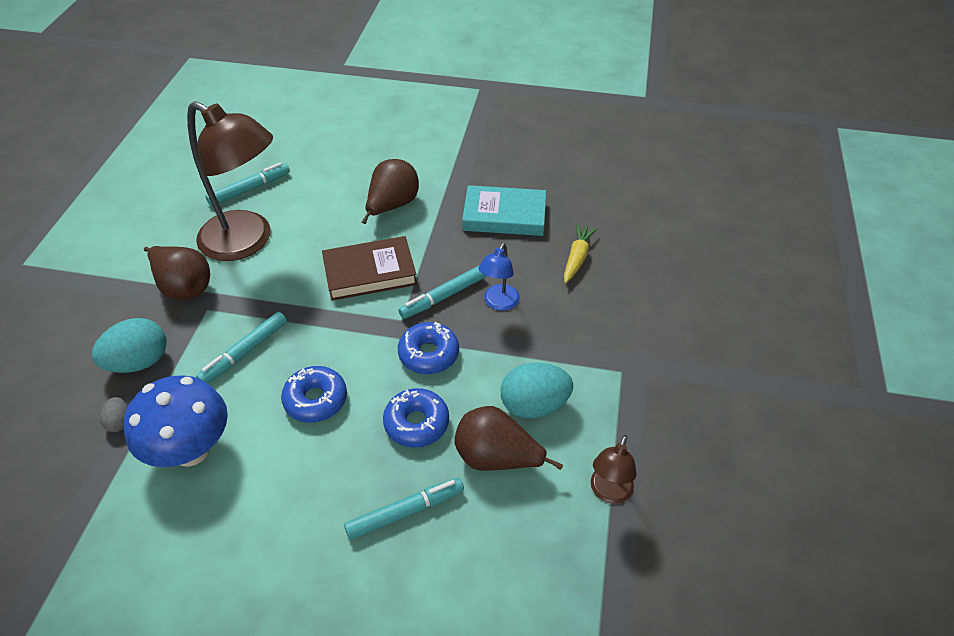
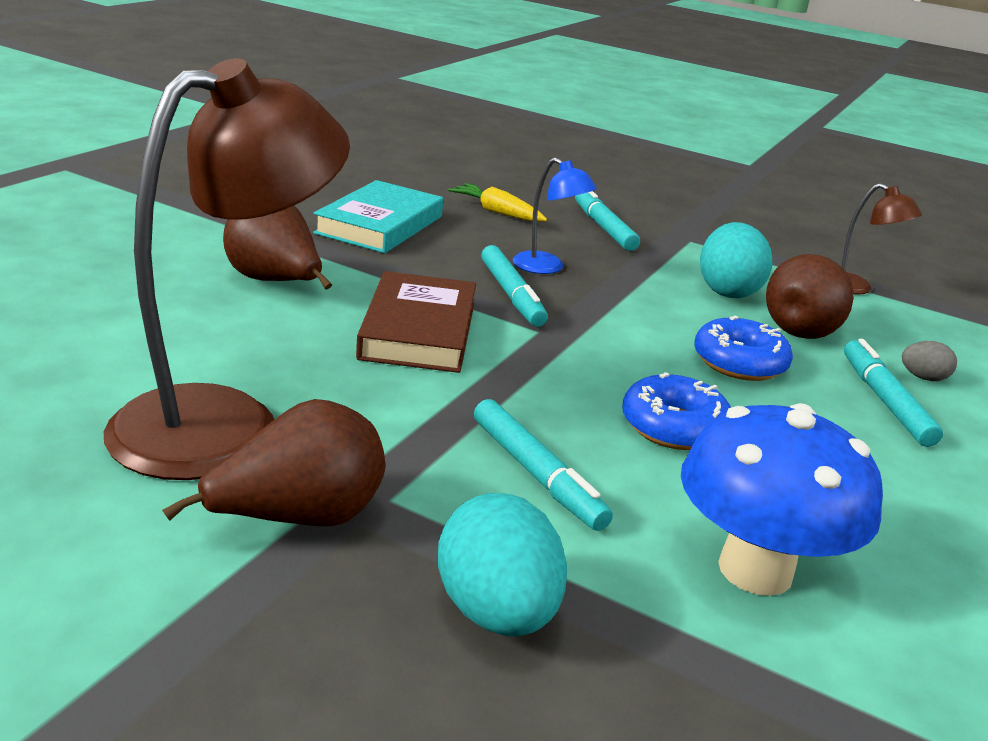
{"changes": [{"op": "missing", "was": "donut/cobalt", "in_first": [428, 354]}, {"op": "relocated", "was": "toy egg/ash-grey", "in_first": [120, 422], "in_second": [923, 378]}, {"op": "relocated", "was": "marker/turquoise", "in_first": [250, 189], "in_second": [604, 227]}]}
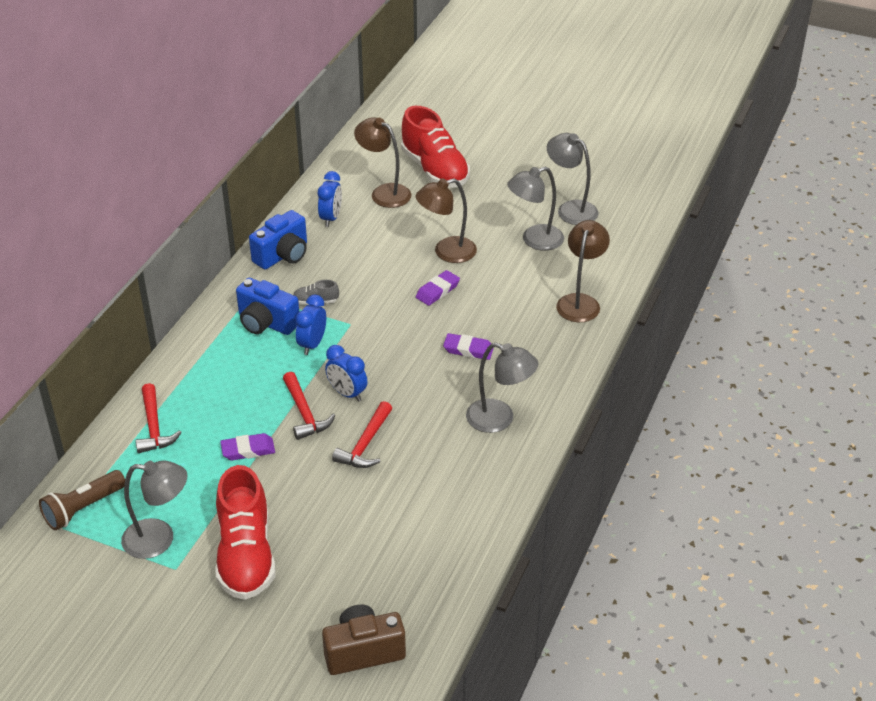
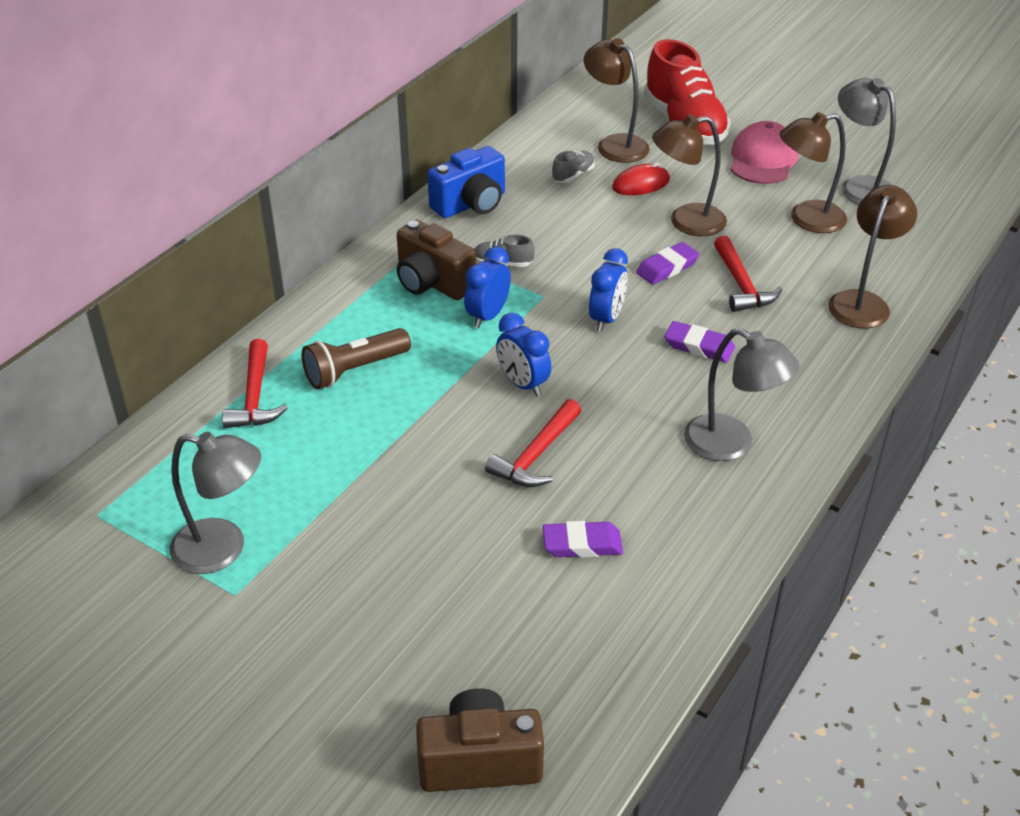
{"changes": [{"op": "missing", "was": "lace-up shoe/scarlet", "in_first": [246, 555]}, {"op": "appeared", "now": "lace-up shoe/ash-grey", "in_second": [573, 175]}, {"op": "appeared", "now": "PC mouse/scarlet", "in_second": [641, 184]}, {"op": "appeared", "now": "cap/rose-pink", "in_second": [763, 159]}, {"op": "relocated", "was": "pocket torch/brown", "in_first": [83, 508], "in_second": [354, 370]}, {"op": "relocated", "was": "gum eraser/violet", "in_first": [248, 450], "in_second": [582, 544]}, {"op": "relocated", "was": "claw hammer/scarlet", "in_first": [305, 413], "in_second": [741, 285]}, {"op": "relocated", "was": "bedside clock/cobalt", "in_first": [331, 218], "in_second": [606, 319]}, {"op": "colour", "was": "camera/cobalt", "now": "camera/brown", "in_first": [266, 323], "in_second": [432, 283]}, {"op": "colour", "was": "desk lamp/ash-grey", "now": "desk lamp/brown", "in_first": [534, 240], "in_second": [806, 219]}]}
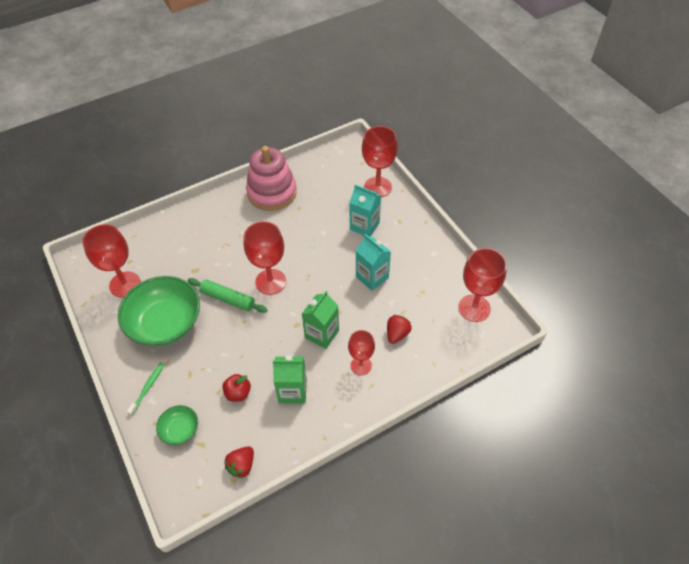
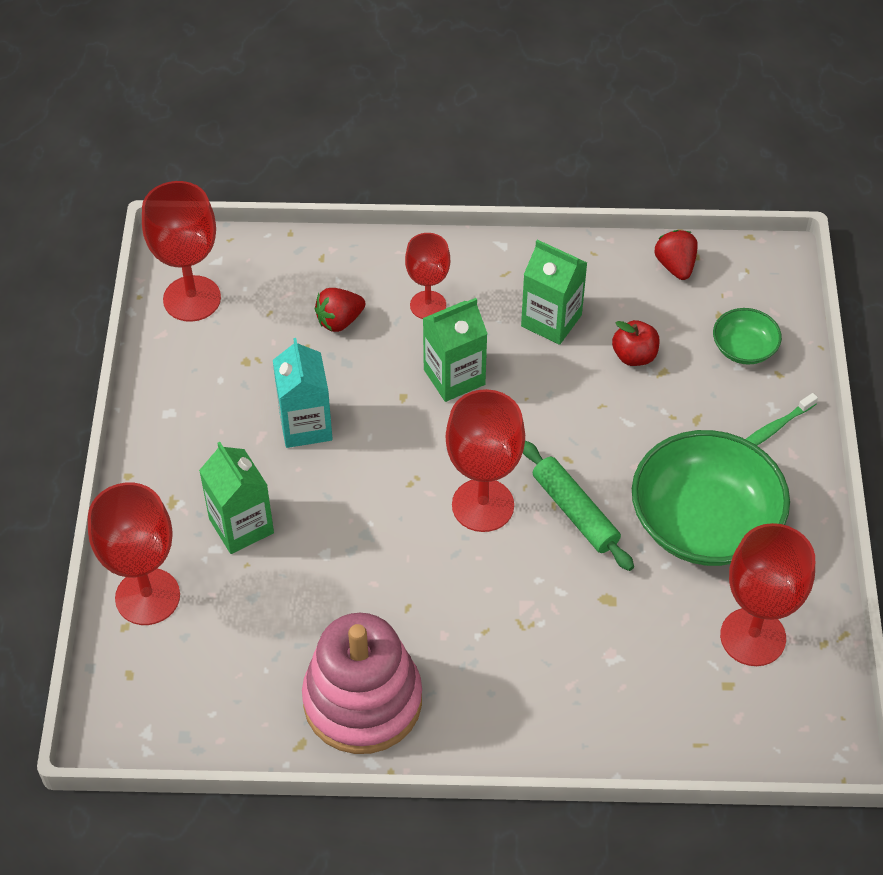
{"changes": [{"op": "colour", "was": "carton/turquoise", "now": "carton/leaf-green", "in_first": [364, 226], "in_second": [241, 526]}, {"op": "spun", "was": "strawberry/scarlet", "in_first": [242, 466], "in_second": [675, 266], "clockwise": -75}]}
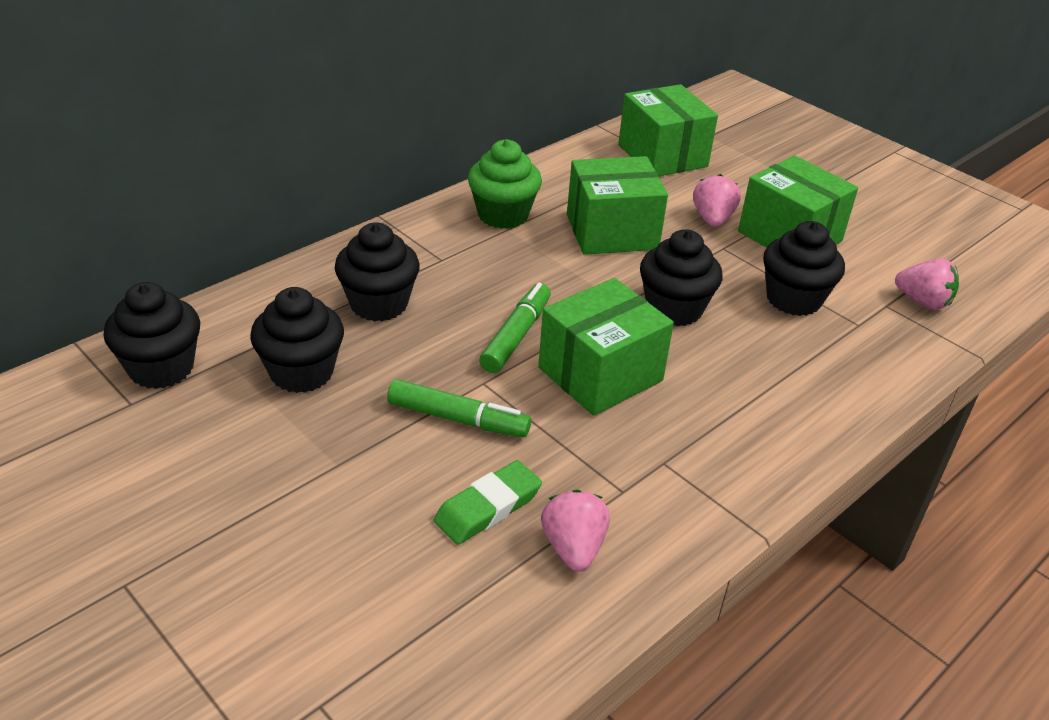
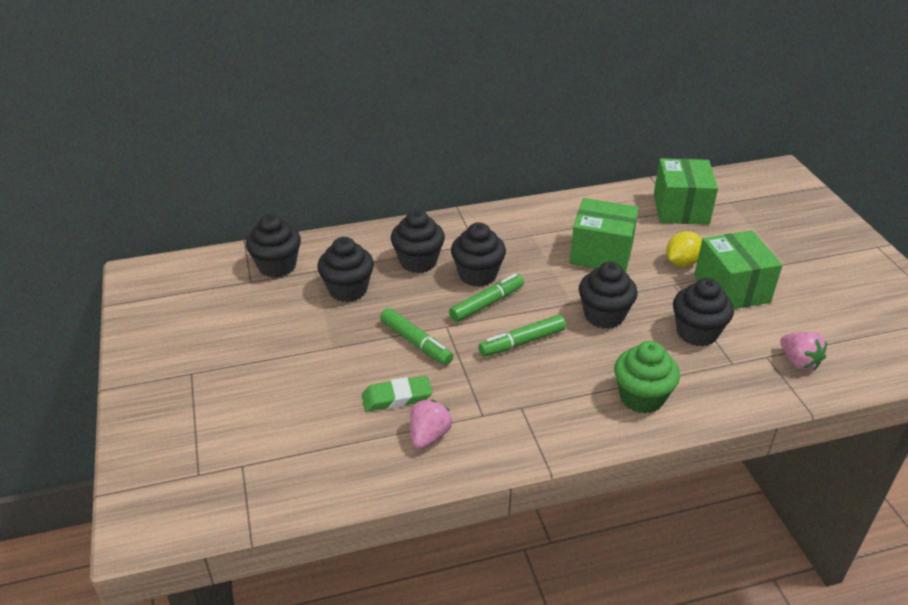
{"changes": [{"op": "appeared", "now": "muffin/ebony", "in_second": [477, 275]}, {"op": "relocated", "was": "muffin/leaf-green", "in_first": [503, 215], "in_second": [641, 397]}, {"op": "exchanged", "was": "box/leaf-green", "now": "marker/leaf-green", "in_first": [600, 374], "in_second": [522, 342]}, {"op": "exchanged", "was": "strawberry/rose-pink", "now": "lemon/golden", "in_first": [712, 219], "in_second": [682, 262]}]}
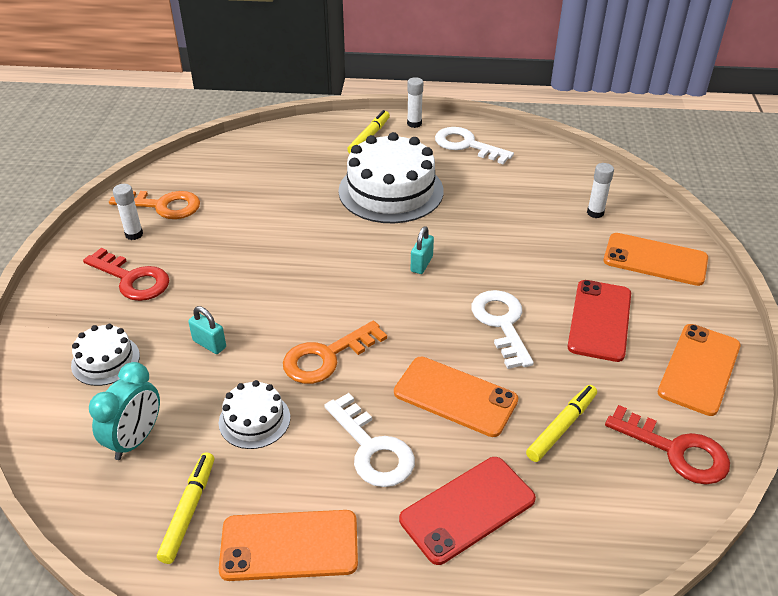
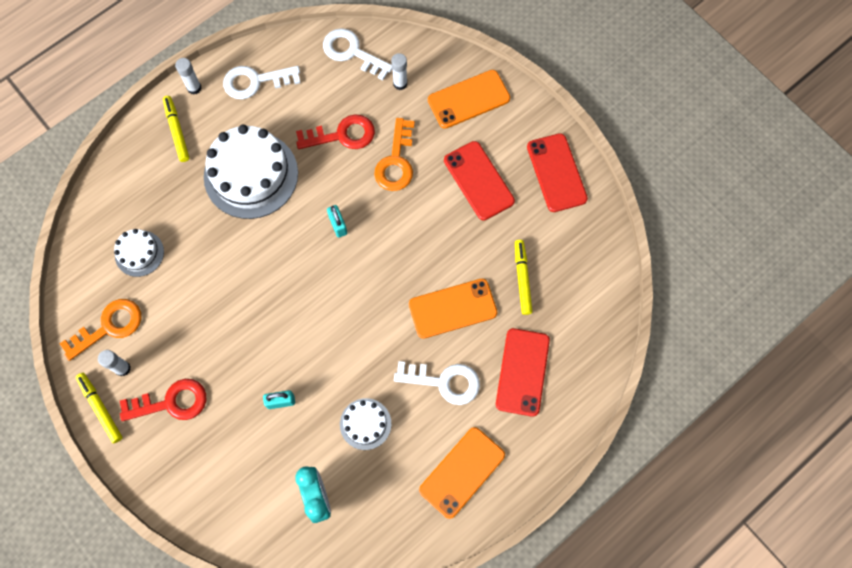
{"changes": [{"op": "relocated", "was": "layer cake/snow-white", "in_first": [105, 360], "in_second": [139, 253]}, {"op": "relocated", "was": "marker/golden", "in_first": [189, 511], "in_second": [100, 408]}, {"op": "relocated", "was": "door key/bright orange", "in_first": [326, 357], "in_second": [396, 161]}, {"op": "relocated", "was": "door key/snow-white", "in_first": [502, 323], "in_second": [352, 52]}, {"op": "relocated", "was": "door key/scarlet", "in_first": [676, 451], "in_second": [342, 135]}, {"op": "colour", "was": "mobile phone/bright orange", "now": "mobile phone/scarlet", "in_first": [699, 369], "in_second": [556, 173]}]}
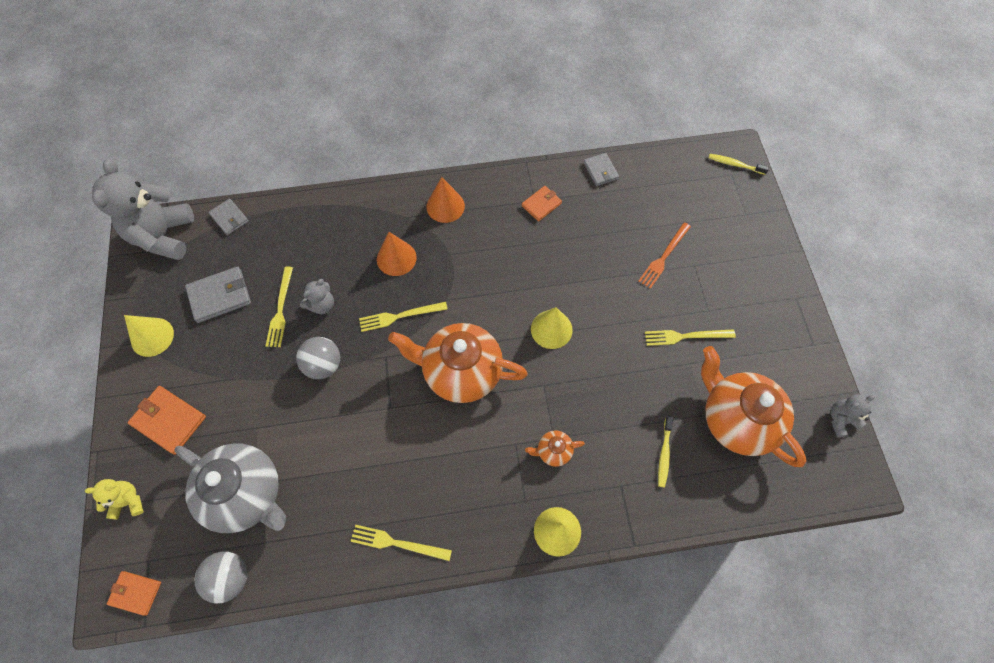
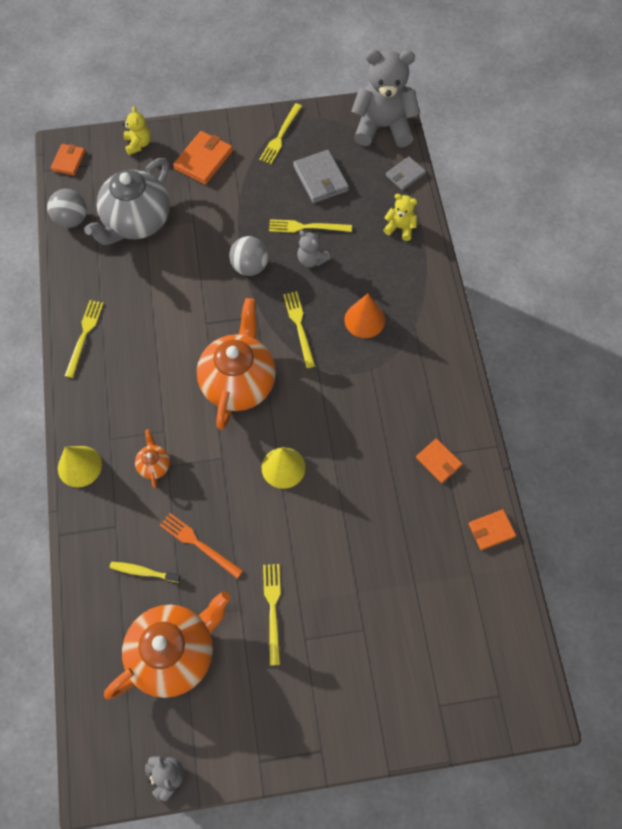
{"changes": [{"op": "missing", "was": "solid cone/bright orange", "in_first": [445, 206]}, {"op": "missing", "was": "dental brush/golden", "in_first": [735, 164]}, {"op": "appeared", "now": "stuffed bear/golden", "in_second": [400, 228]}, {"op": "relocated", "was": "table fork/bright orange", "in_first": [664, 257], "in_second": [198, 544]}, {"op": "exchanged", "was": "solid cone/golden", "now": "table fork/golden", "in_first": [152, 337], "in_second": [280, 136]}, {"op": "colour", "was": "billfold/ash-grey", "now": "billfold/bright orange", "in_first": [600, 171], "in_second": [491, 530]}]}
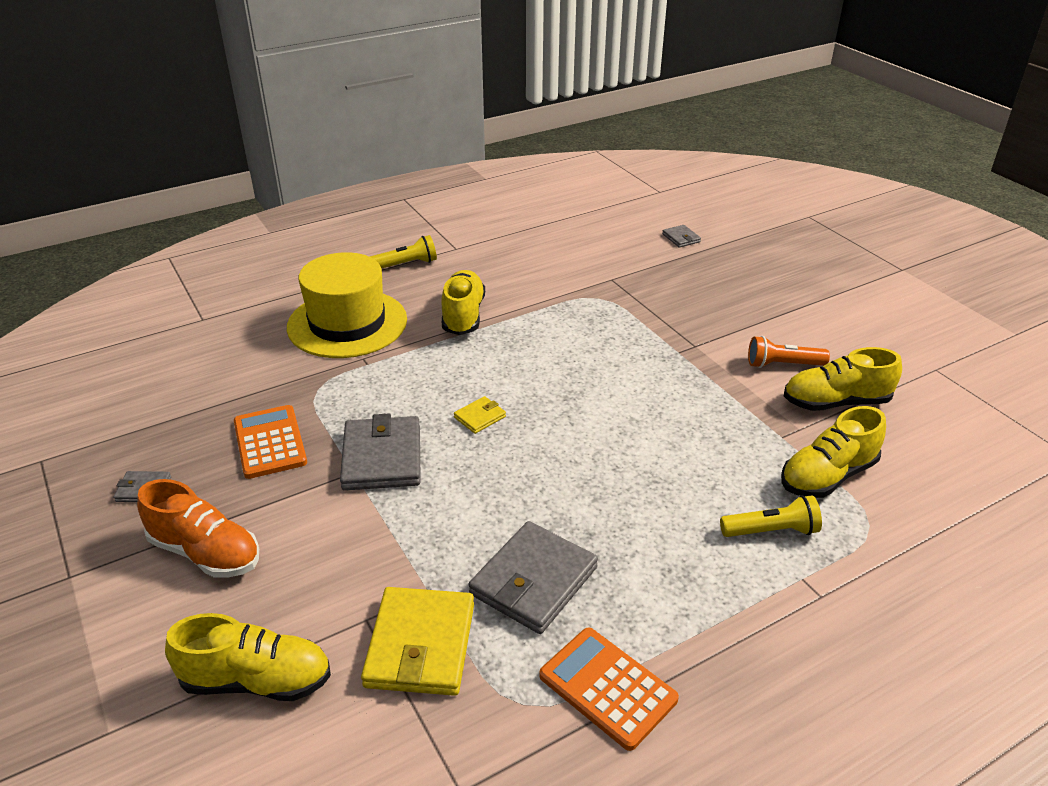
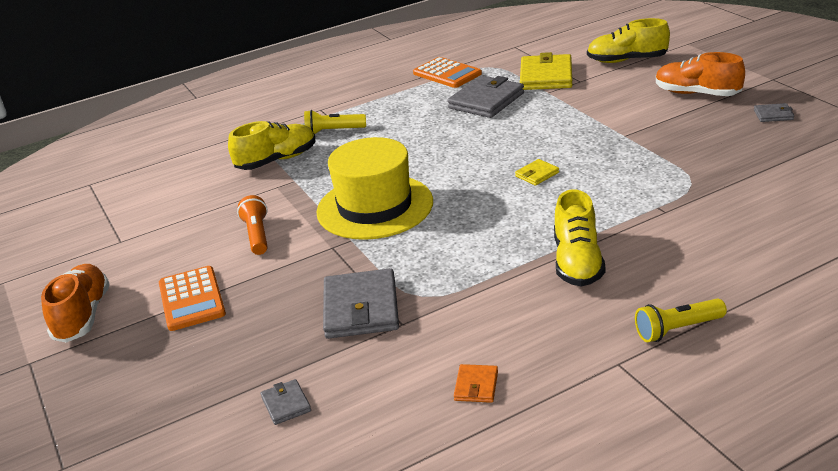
{"changes": [{"op": "missing", "was": "lace-up shoe/golden", "in_first": [836, 402]}, {"op": "appeared", "now": "lace-up shoe/bright orange", "in_second": [83, 316]}, {"op": "appeared", "now": "billfold/bright orange", "in_second": [476, 386]}, {"op": "relocated", "was": "pocket calculator/bright orange", "in_first": [270, 442], "in_second": [192, 299]}, {"op": "relocated", "was": "top hat/golden", "in_first": [347, 323], "in_second": [375, 207]}, {"op": "relocated", "was": "billfold/ash-grey", "in_first": [382, 457], "in_second": [361, 308]}, {"op": "spun", "was": "pocket torch/bright orange", "in_first": [782, 364], "in_second": [257, 235], "clockwise": -105}]}
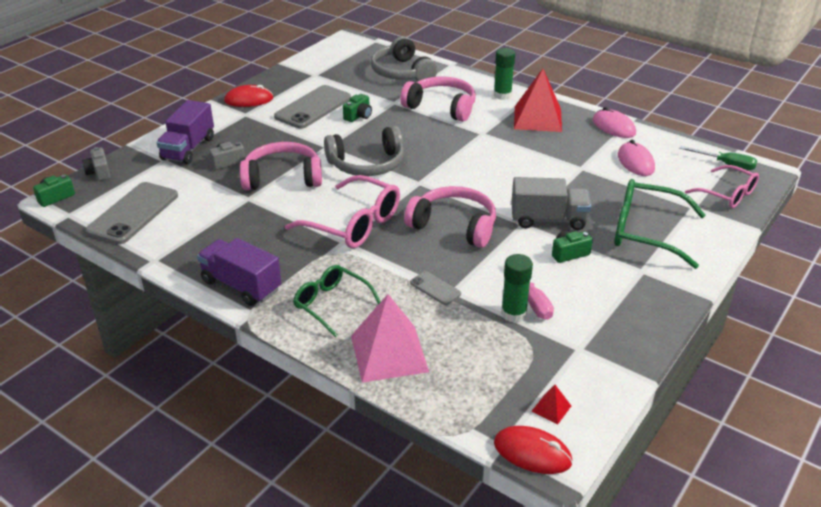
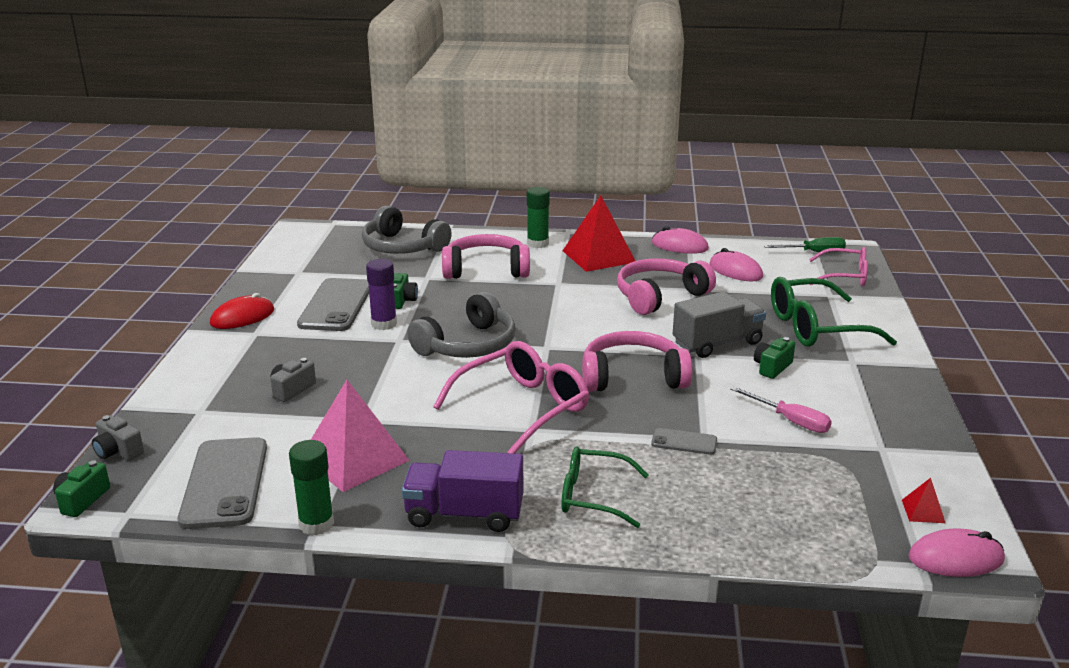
{"changes": [{"op": "missing", "was": "toy truck/violet", "in_first": [188, 149]}, {"op": "appeared", "now": "glue/violet", "in_second": [384, 324]}, {"op": "relocated", "was": "over-ear headphones/rose-pink", "in_first": [283, 177], "in_second": [659, 296]}, {"op": "relocated", "was": "pyramid/rose-pink", "in_first": [389, 353], "in_second": [354, 458]}, {"op": "relocated", "was": "glue/leaf-green", "in_first": [513, 314], "in_second": [316, 524]}, {"op": "colour", "was": "PC mouse/scarlet", "now": "PC mouse/rose-pink", "in_first": [532, 453], "in_second": [956, 558]}, {"op": "spun", "was": "eyeglasses/rose-pink", "in_first": [353, 224], "in_second": [522, 408], "clockwise": -45}]}
